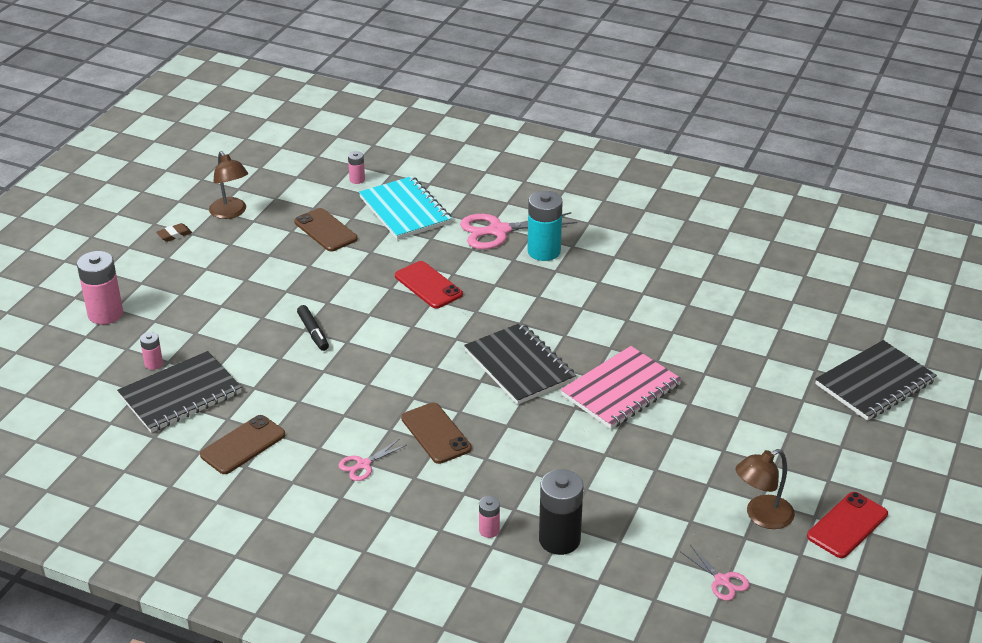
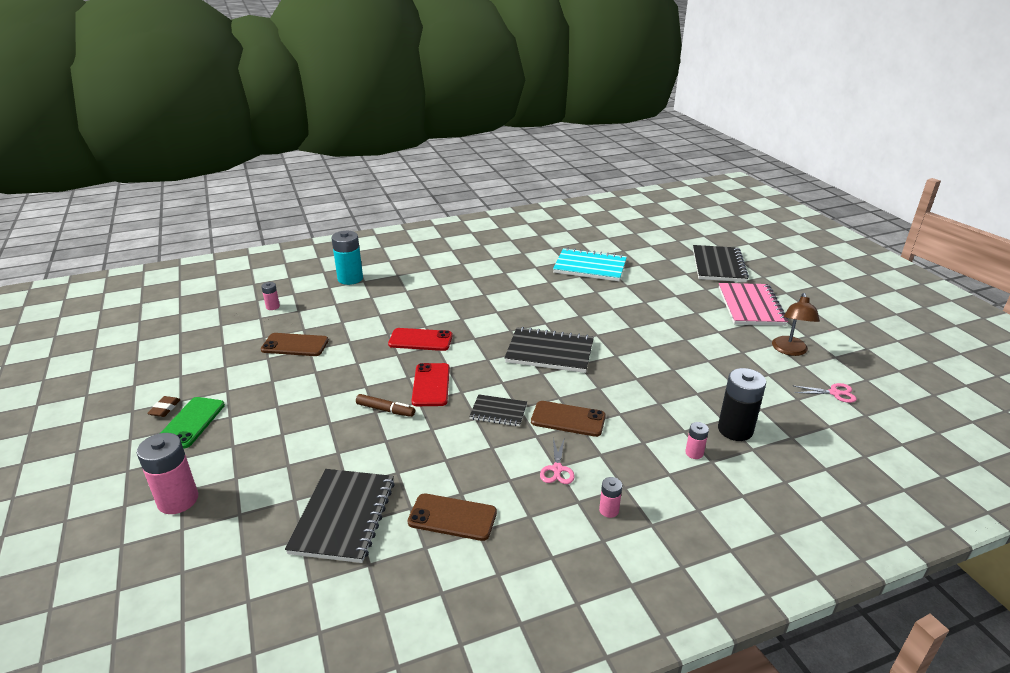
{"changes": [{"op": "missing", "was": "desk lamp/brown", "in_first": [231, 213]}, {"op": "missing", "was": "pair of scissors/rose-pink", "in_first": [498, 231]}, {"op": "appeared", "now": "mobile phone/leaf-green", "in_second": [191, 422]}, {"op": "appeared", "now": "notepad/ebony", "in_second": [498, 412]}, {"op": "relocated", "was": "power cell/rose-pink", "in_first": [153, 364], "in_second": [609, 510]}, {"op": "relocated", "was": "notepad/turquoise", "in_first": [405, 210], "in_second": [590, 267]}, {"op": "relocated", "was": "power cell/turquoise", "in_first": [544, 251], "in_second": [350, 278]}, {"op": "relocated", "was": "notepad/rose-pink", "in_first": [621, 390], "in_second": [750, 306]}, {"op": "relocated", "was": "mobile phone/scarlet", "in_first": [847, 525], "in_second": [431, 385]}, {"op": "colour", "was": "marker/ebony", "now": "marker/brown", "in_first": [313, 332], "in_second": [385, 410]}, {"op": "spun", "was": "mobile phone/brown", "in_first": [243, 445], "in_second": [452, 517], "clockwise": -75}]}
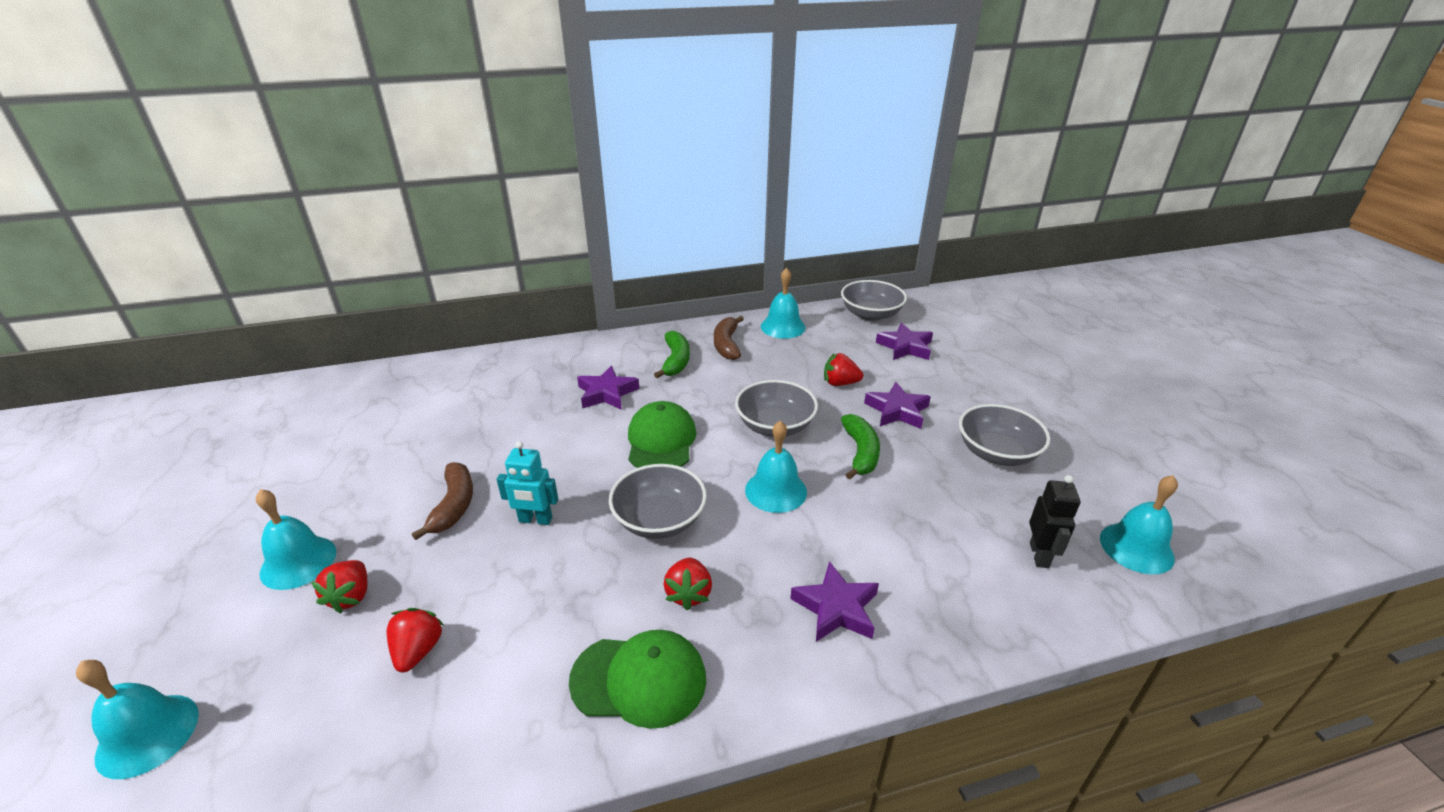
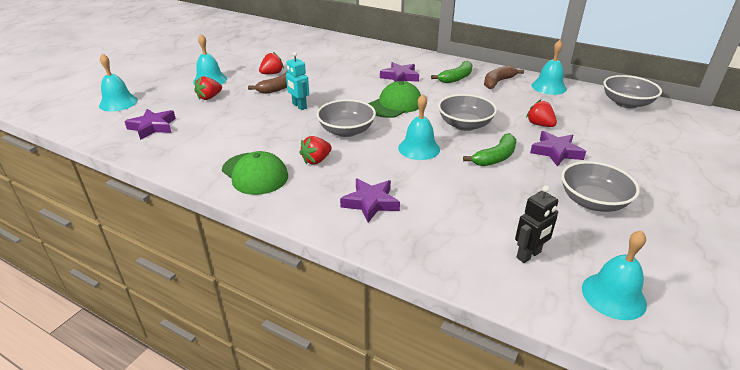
{"changes": [{"op": "relocated", "was": "strawberry/scarlet", "in_first": [418, 651], "in_second": [272, 73]}, {"op": "relocated", "was": "star shape/violet", "in_first": [905, 347], "in_second": [153, 127]}]}
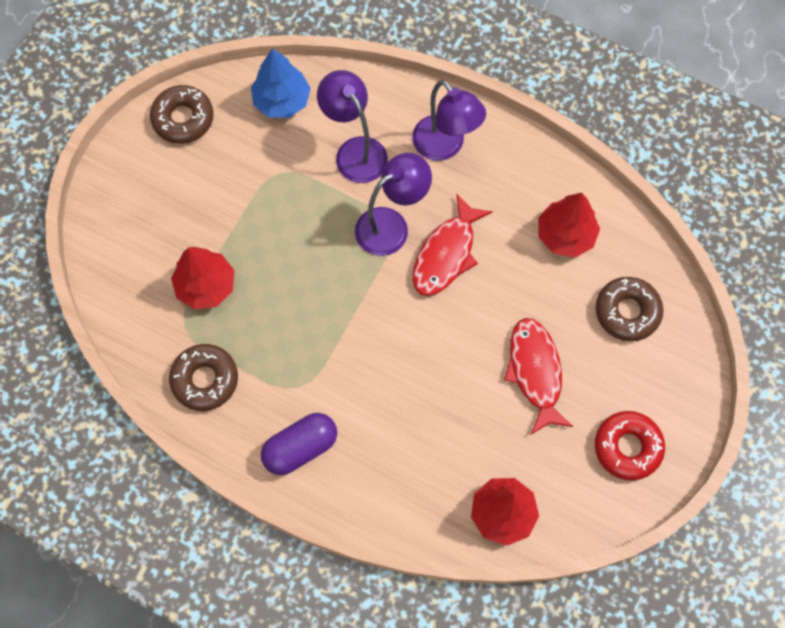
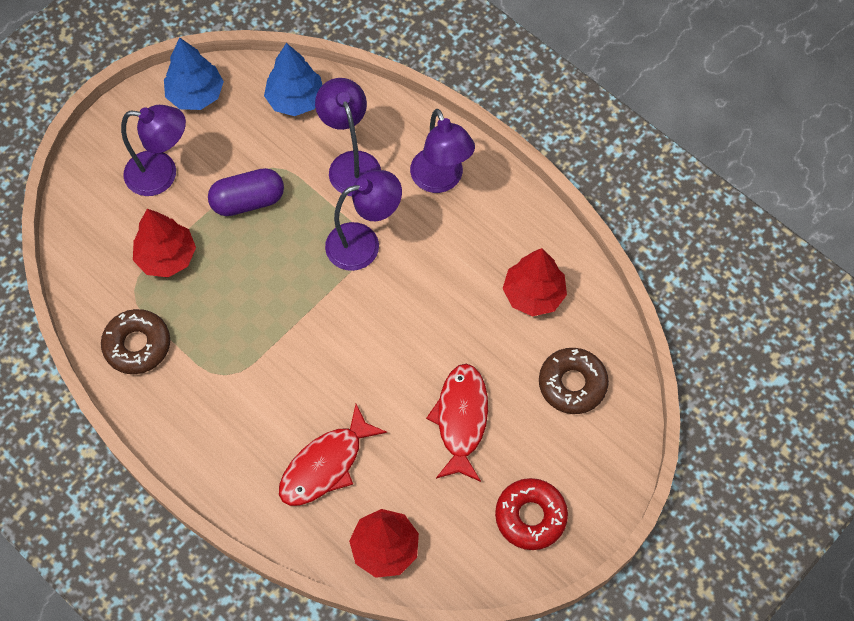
{"changes": [{"op": "appeared", "now": "desk lamp/violet", "in_second": [162, 174]}, {"op": "relocated", "was": "pill shape/violet", "in_first": [300, 448], "in_second": [248, 201]}, {"op": "relocated", "was": "toy fish/scarlet", "in_first": [446, 254], "in_second": [326, 465]}, {"op": "exchanged", "was": "donut/brown", "now": "tree/cobalt", "in_first": [183, 119], "in_second": [195, 94]}]}
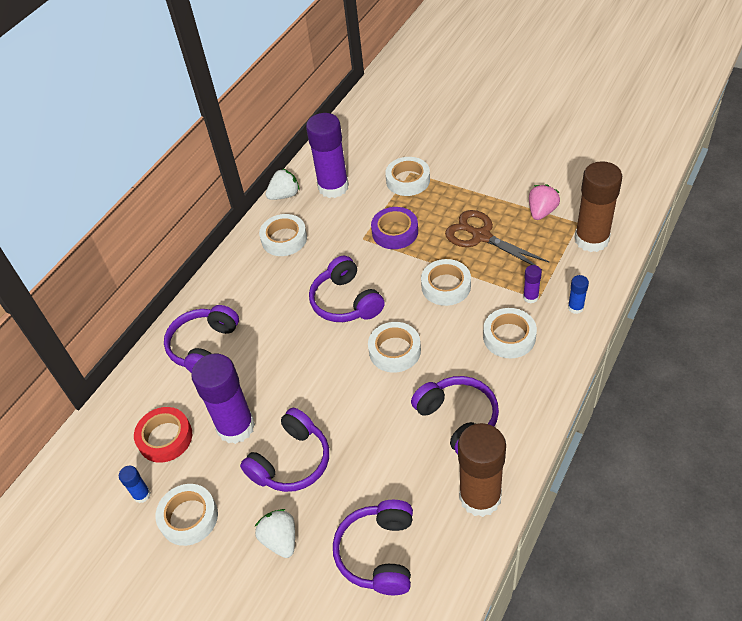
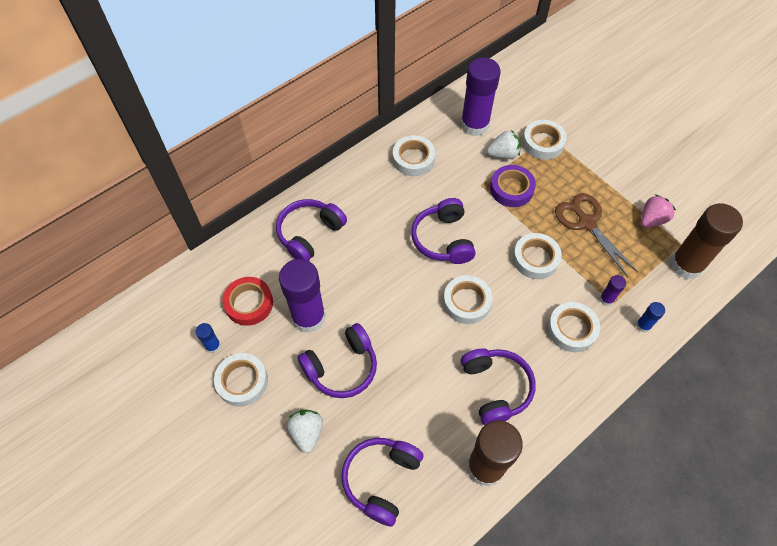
{"changes": [{"op": "relocated", "was": "strawberry/snow-white", "in_first": [284, 195], "in_second": [503, 154]}]}
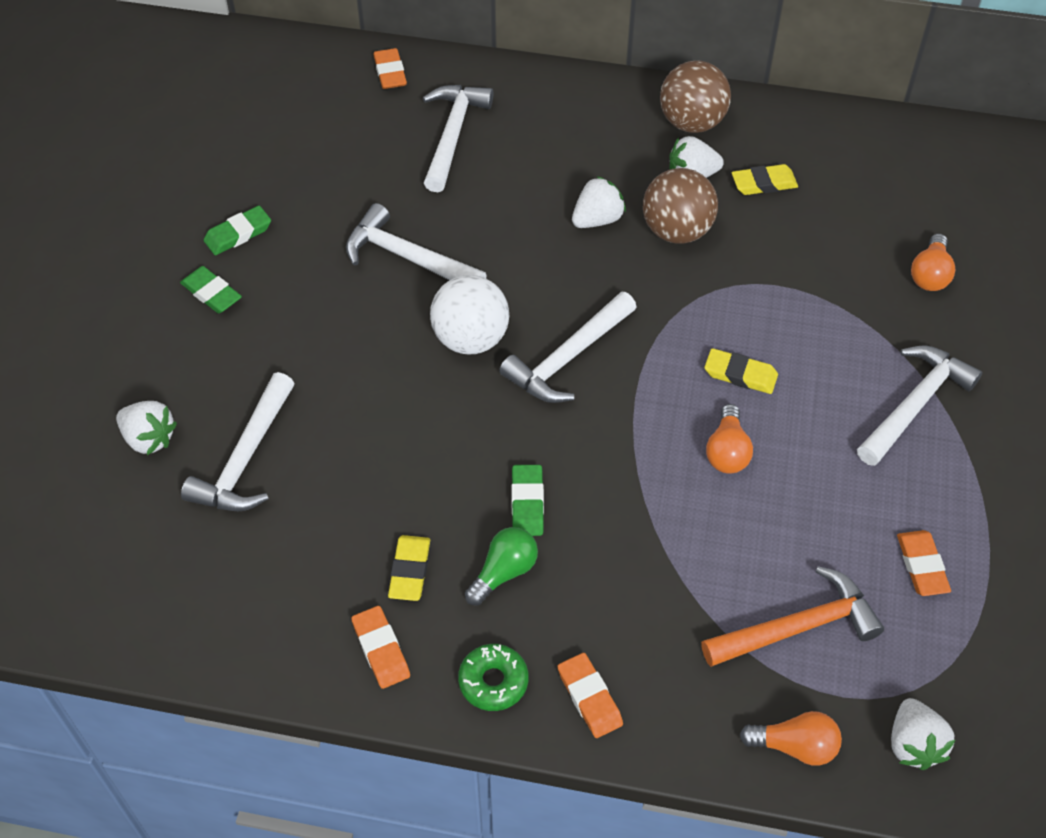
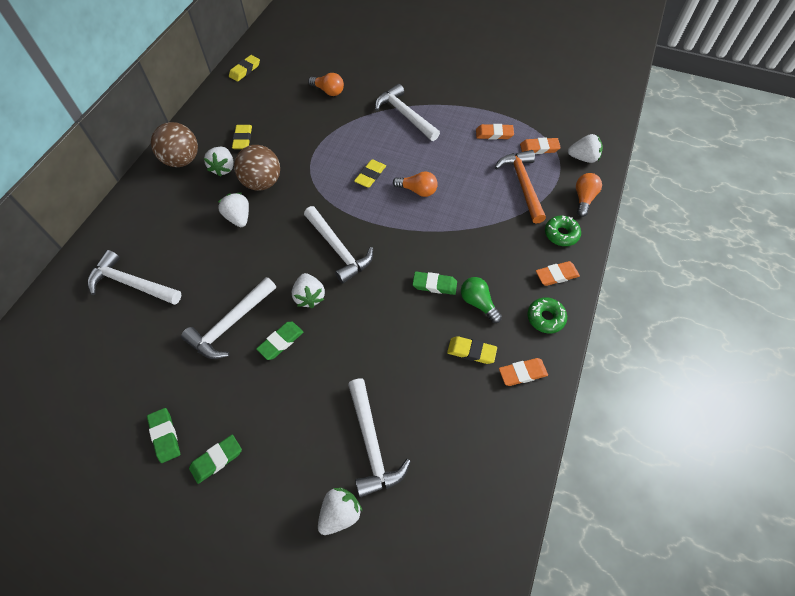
{"changes": [{"op": "appeared", "now": "gum eraser/golden", "in_second": [245, 70]}, {"op": "appeared", "now": "gum eraser/leaf-green", "in_second": [281, 342]}, {"op": "appeared", "now": "donut/leaf-green", "in_second": [561, 234]}, {"op": "relocated", "was": "gum eraser/bright orange", "in_first": [390, 72], "in_second": [539, 148]}, {"op": "exchanged", "was": "ball/snow-white", "now": "strawberry/snow-white", "in_first": [470, 339], "in_second": [309, 297]}, {"op": "spun", "was": "claw hammer/snow-white", "in_first": [246, 458], "in_second": [371, 443], "clockwise": 45}]}
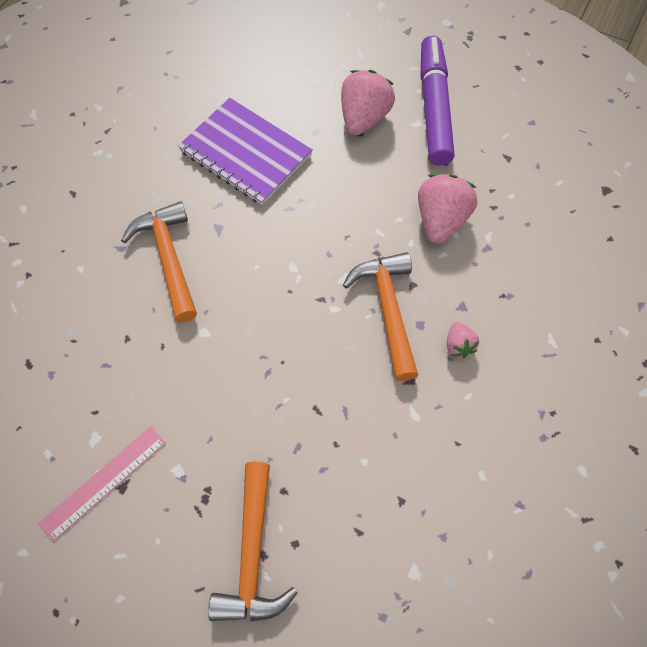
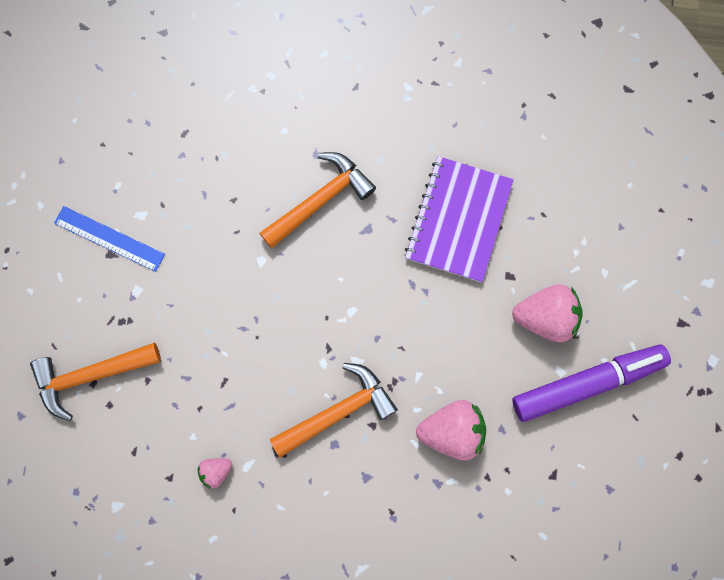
{"changes": [{"op": "relocated", "was": "strawberry/rose-pink", "in_first": [459, 345], "in_second": [216, 471]}, {"op": "colour", "was": "straightedge/rose-pink", "now": "straightedge/cobalt", "in_first": [103, 482], "in_second": [109, 239]}]}
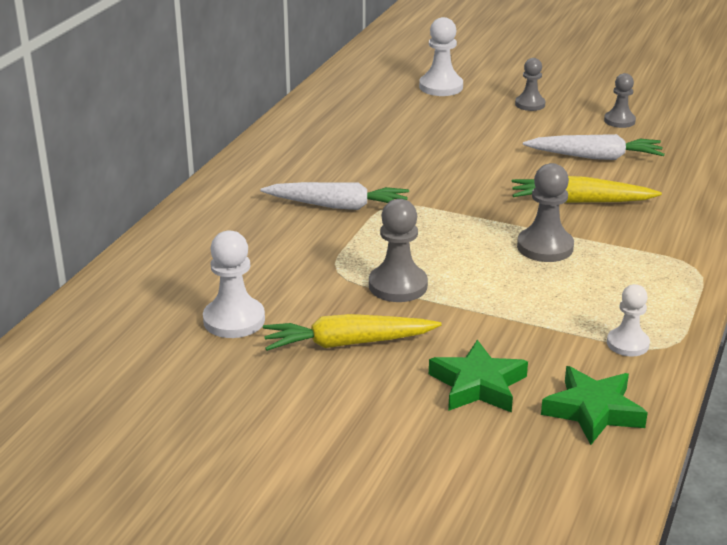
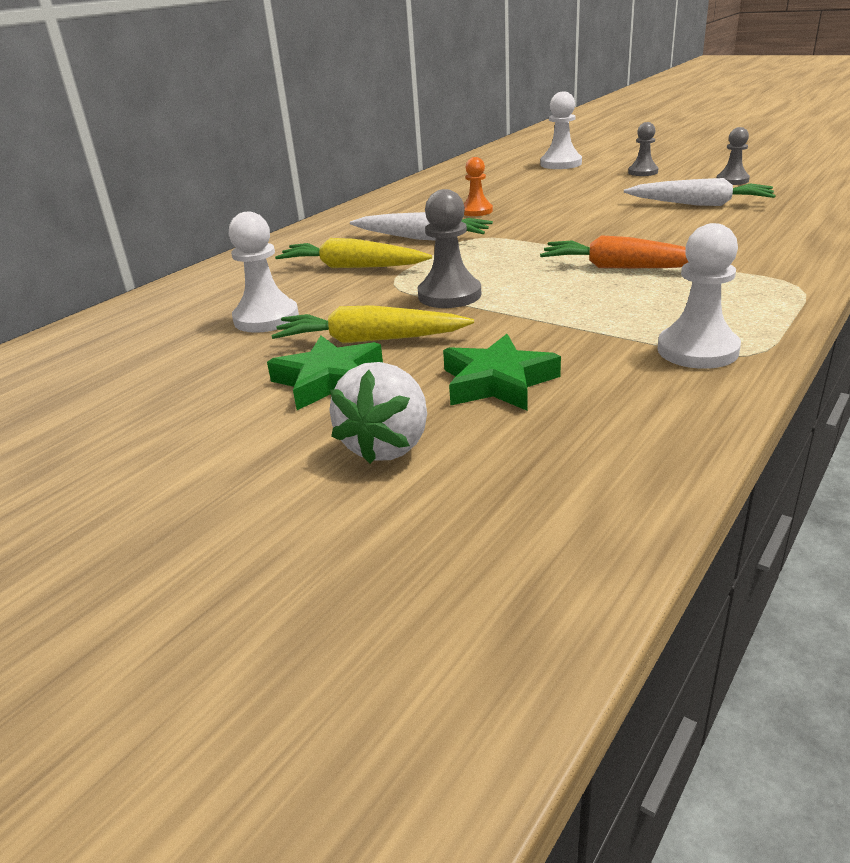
{"changes": [{"op": "appeared", "now": "strawberry/snow-white", "in_second": [387, 445]}, {"op": "appeared", "now": "pawn/bright orange", "in_second": [476, 211]}, {"op": "relocated", "was": "toy carrot/golden", "in_first": [580, 202], "in_second": [352, 267]}, {"op": "relocated", "was": "star shape/leaf-green", "in_first": [593, 411], "in_second": [329, 380]}, {"op": "exchanged", "was": "pawn/ash-grey", "now": "toy carrot/bright orange", "in_first": [545, 247], "in_second": [623, 268]}, {"op": "size", "was": "pawn/snow-white", "in_first": [627, 344], "in_second": [697, 350], "ratio": 1.51}]}
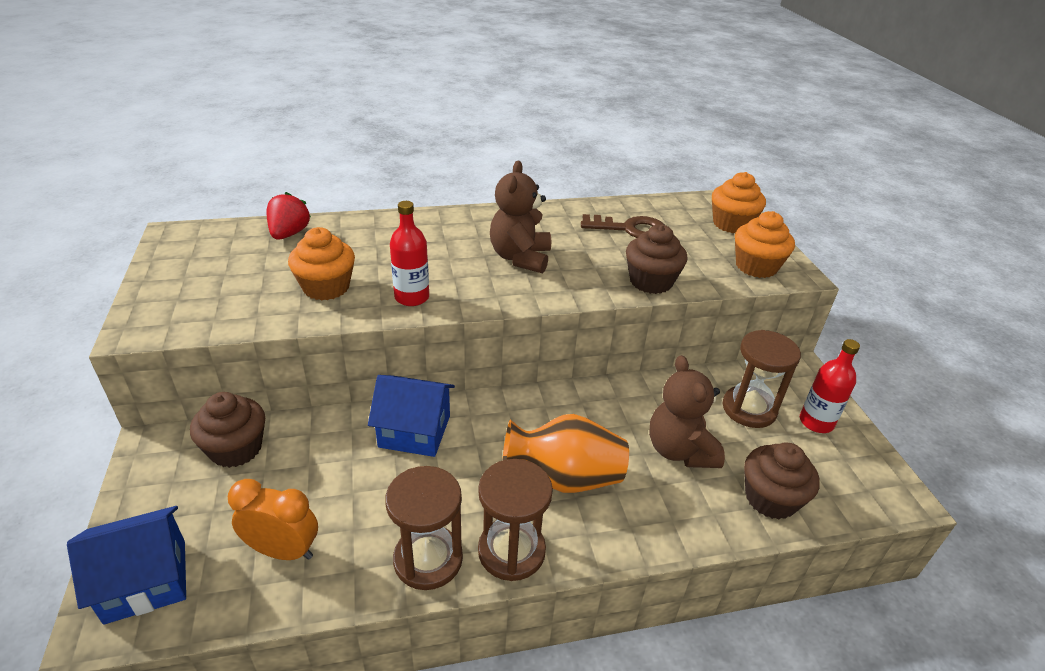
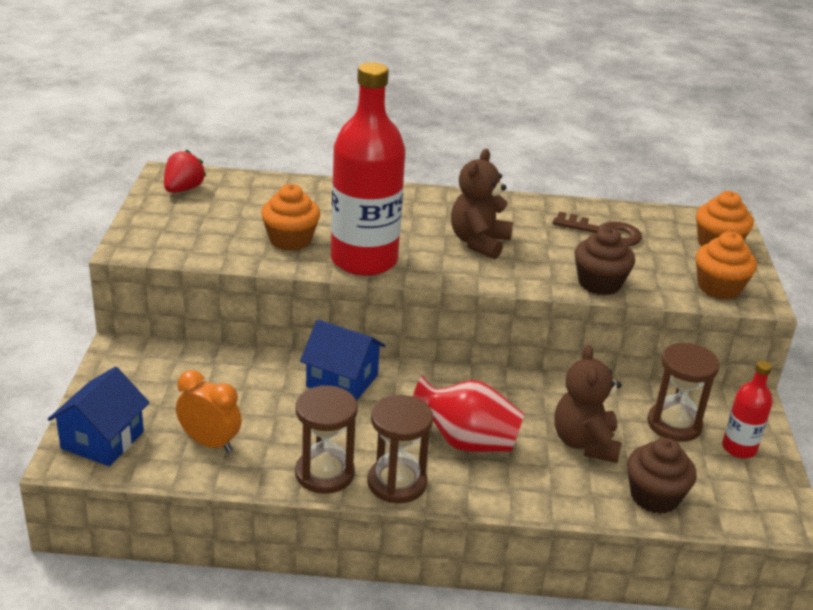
{"changes": [{"op": "missing", "was": "muffin/brown", "in_first": [236, 449]}, {"op": "relocated", "was": "strawberry/scarlet", "in_first": [289, 234], "in_second": [183, 189]}, {"op": "colour", "was": "vase/bright orange", "now": "vase/scarlet", "in_first": [565, 478], "in_second": [465, 442]}, {"op": "spun", "was": "cottage/cobalt", "in_first": [146, 581], "in_second": [102, 440], "clockwise": -60}, {"op": "size", "was": "drink bottle/scarlet", "in_first": [412, 297], "in_second": [364, 260], "ratio": 2.09}]}
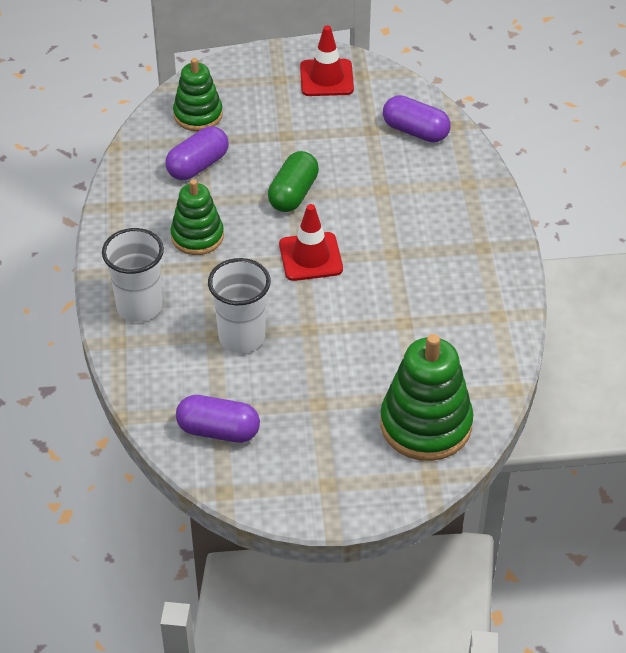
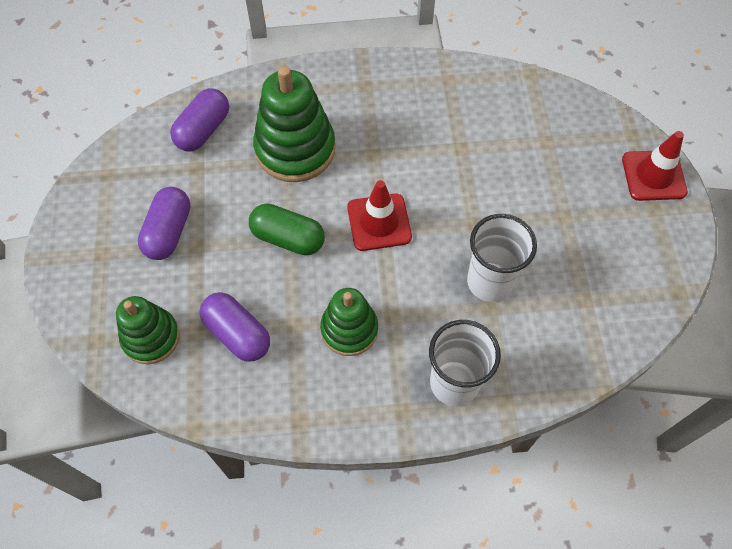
{"changes": [{"op": "relocated", "was": "pill shape/violet", "in_first": [218, 430], "in_second": [168, 232]}, {"op": "relocated", "was": "traffic cone/scarlet", "in_first": [326, 78], "in_second": [653, 175]}, {"op": "relocated", "was": "stacking rings/leaf-green", "in_first": [425, 424], "in_second": [295, 149]}]}
